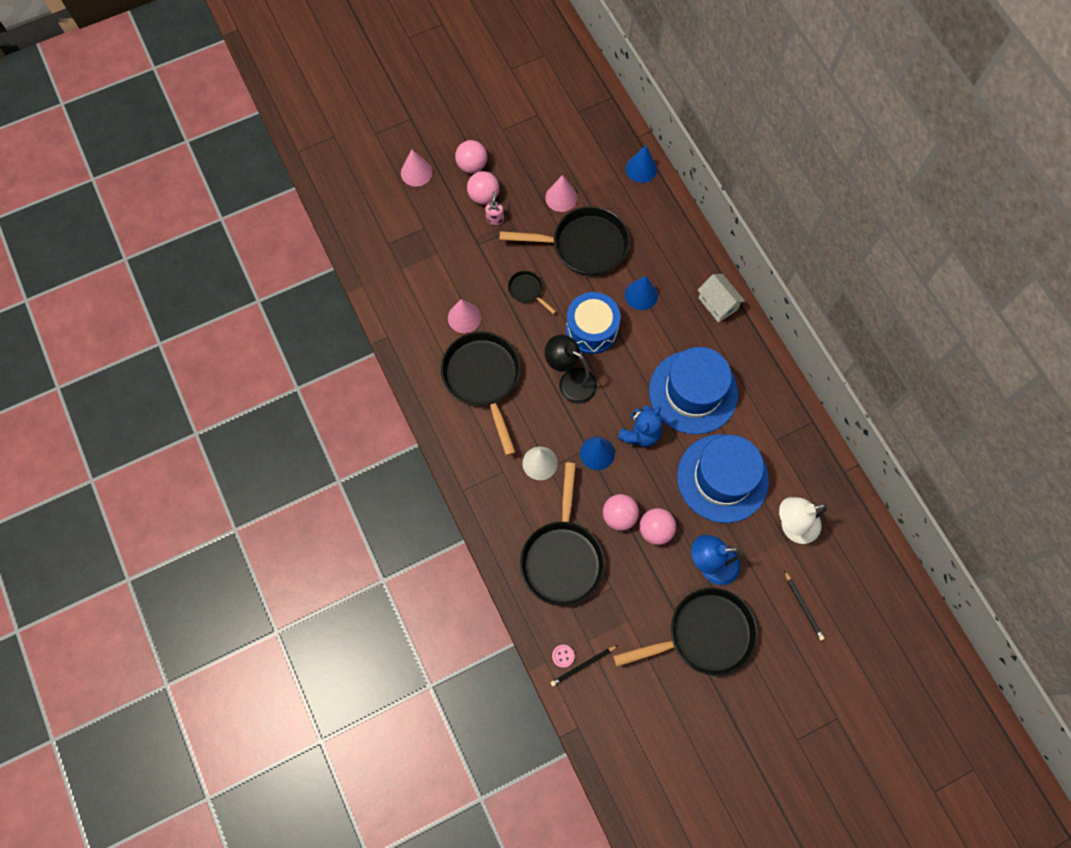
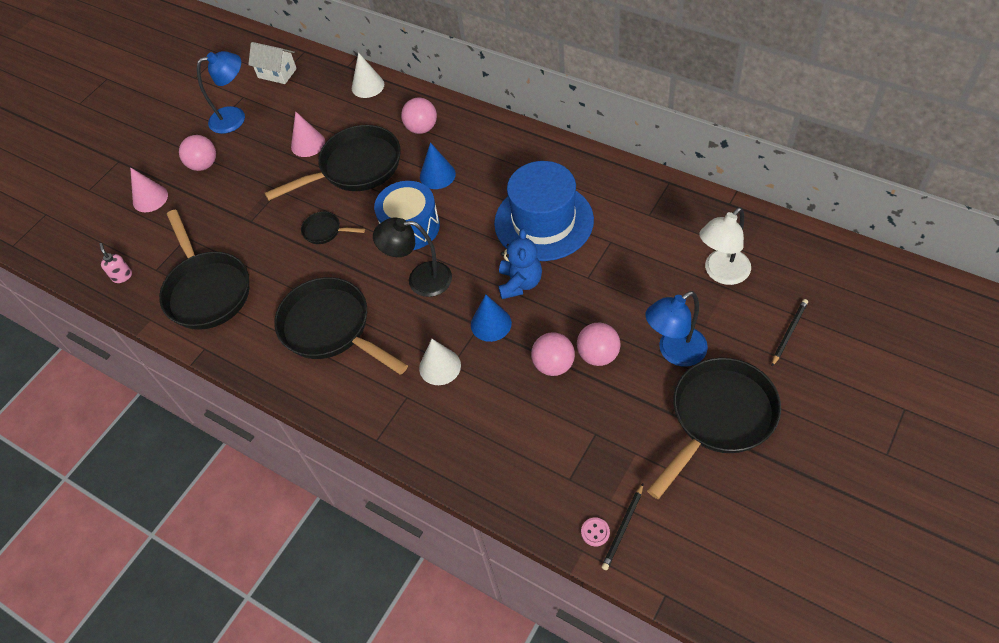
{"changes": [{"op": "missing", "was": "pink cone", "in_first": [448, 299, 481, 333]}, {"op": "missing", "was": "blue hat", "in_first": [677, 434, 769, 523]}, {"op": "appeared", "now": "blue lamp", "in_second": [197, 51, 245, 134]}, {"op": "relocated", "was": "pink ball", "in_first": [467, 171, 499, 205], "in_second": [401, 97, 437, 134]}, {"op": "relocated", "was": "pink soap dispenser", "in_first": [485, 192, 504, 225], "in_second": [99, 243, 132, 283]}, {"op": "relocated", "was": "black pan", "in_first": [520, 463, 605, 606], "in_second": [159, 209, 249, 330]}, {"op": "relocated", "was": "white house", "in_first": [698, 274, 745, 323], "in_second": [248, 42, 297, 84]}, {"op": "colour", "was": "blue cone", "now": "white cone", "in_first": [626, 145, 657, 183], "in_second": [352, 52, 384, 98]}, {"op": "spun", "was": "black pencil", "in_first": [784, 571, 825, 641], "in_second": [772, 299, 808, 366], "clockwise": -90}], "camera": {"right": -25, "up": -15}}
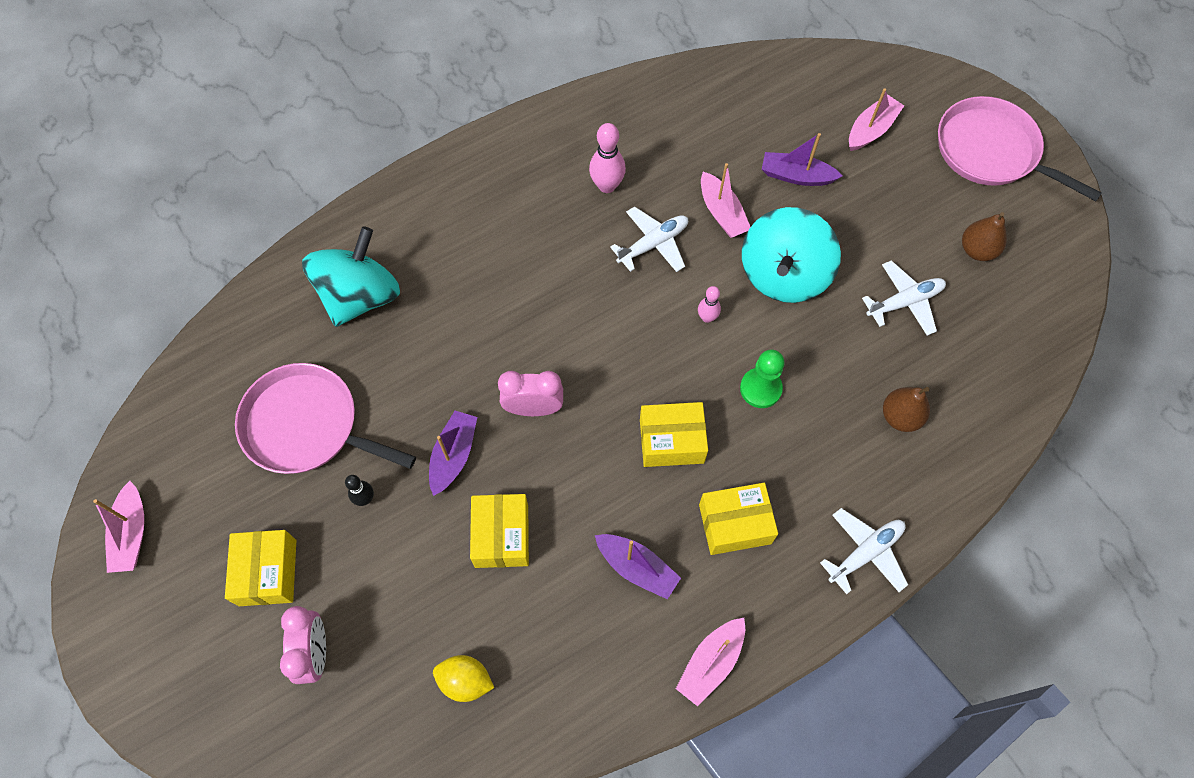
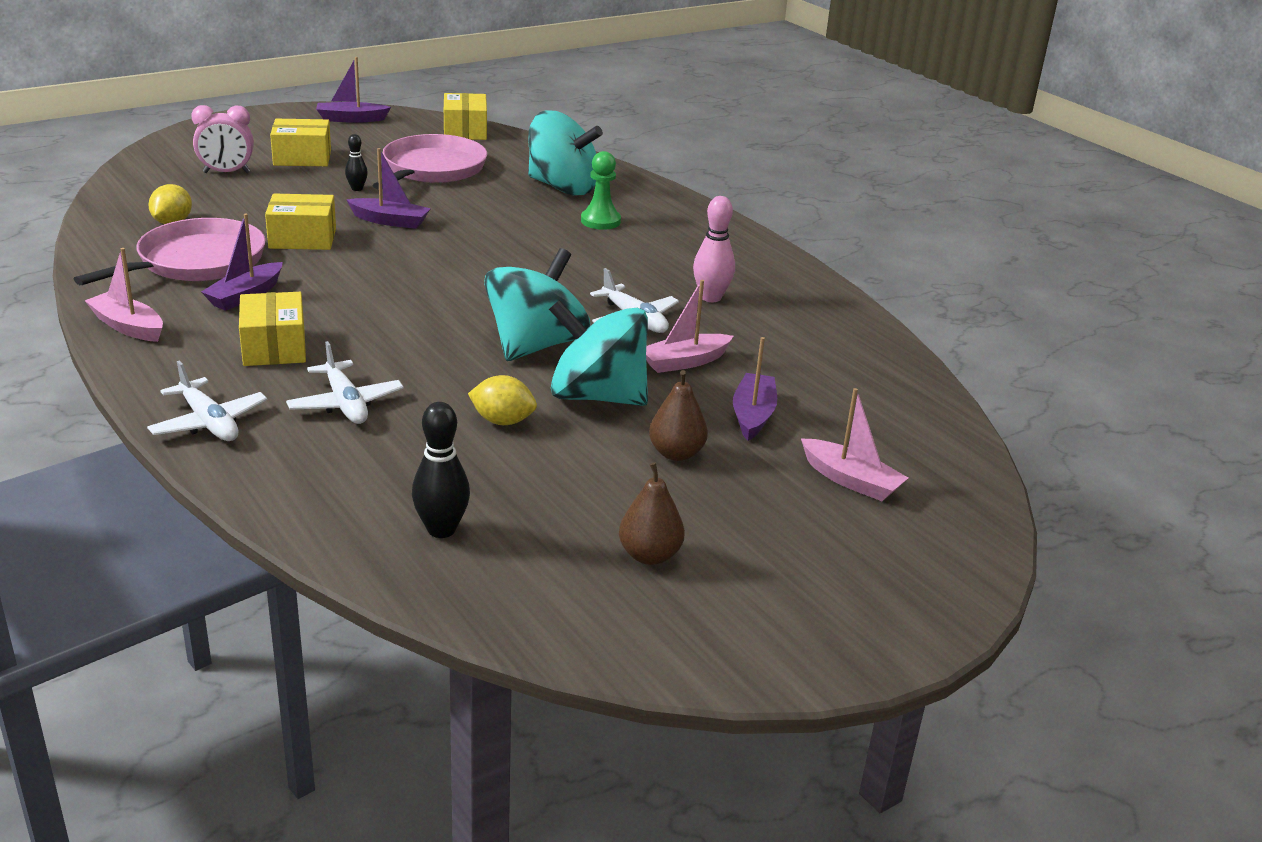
{"changes": [{"op": "missing", "was": "pink clock", "in_first": [498, 371, 563, 416]}, {"op": "appeared", "now": "black bowling pin", "in_second": [412, 402, 470, 538]}, {"op": "appeared", "now": "yellow lemon", "in_second": [468, 375, 537, 425]}, {"op": "relocated", "was": "yellow box", "in_first": [640, 402, 708, 467], "in_second": [444, 93, 487, 140]}, {"op": "relocated", "was": "green pawn", "in_first": [740, 350, 785, 408], "in_second": [581, 151, 621, 230]}, {"op": "relocated", "was": "white plane", "in_first": [862, 260, 946, 336], "in_second": [286, 341, 404, 424]}, {"op": "relocated", "was": "brown pear", "in_first": [883, 387, 930, 432], "in_second": [649, 370, 708, 461]}, {"op": "relocated", "was": "pink pan", "in_first": [938, 96, 1102, 201], "in_second": [74, 218, 266, 285]}, {"op": "exchanged", "was": "pink bowling pin", "now": "turquoise spinning top", "in_first": [698, 286, 721, 323], "in_second": [484, 248, 590, 361]}, {"op": "colour", "was": "pink boat", "now": "purple boat", "in_first": [93, 481, 144, 573], "in_second": [316, 57, 391, 123]}], "camera": {"right": 85, "up": -35}}
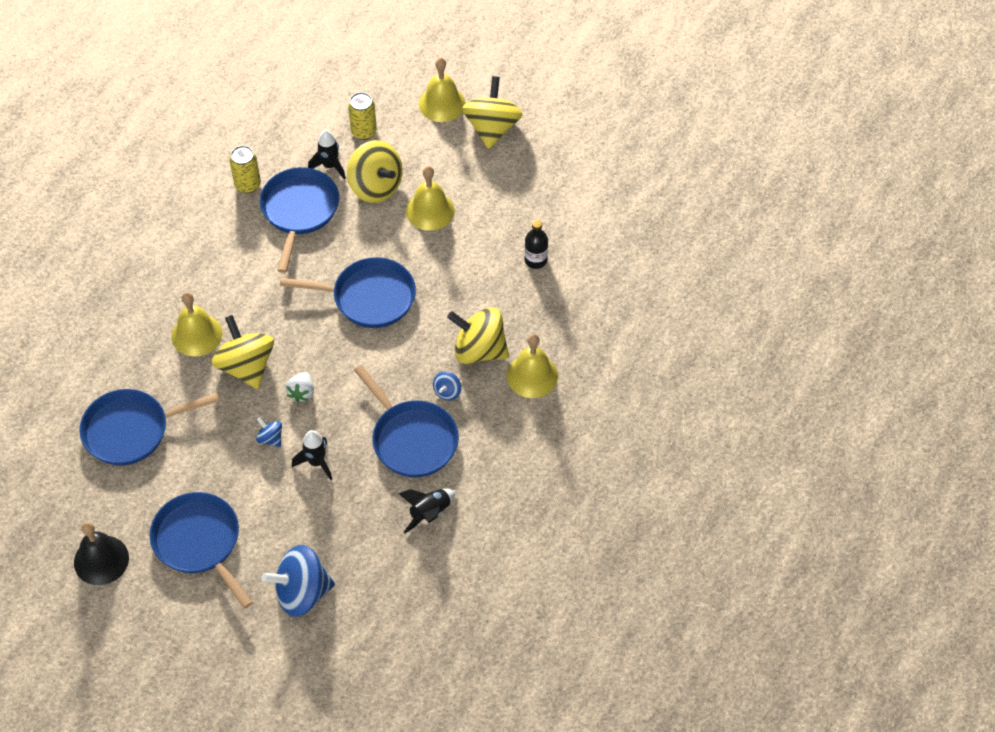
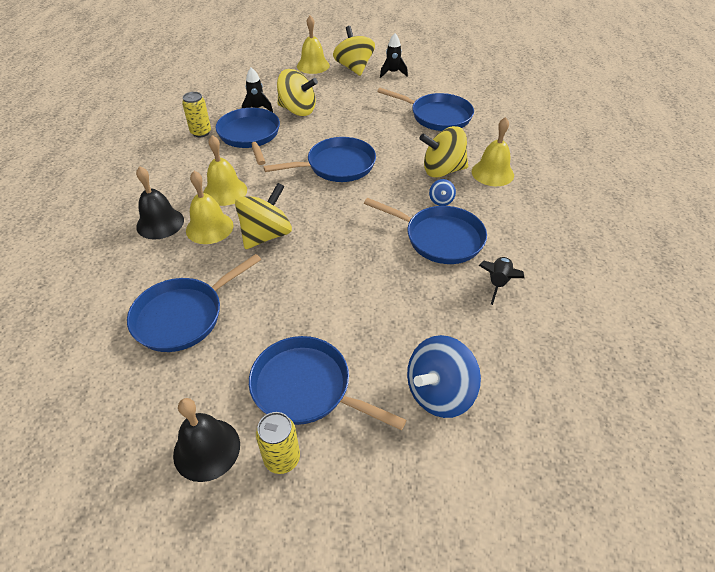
{"changes": [{"op": "missing", "was": "blue spinning top", "in_first": [256, 417, 282, 447]}, {"op": "missing", "was": "white strawberry", "in_first": [286, 372, 314, 403]}, {"op": "appeared", "now": "black bell", "in_second": [136, 166, 184, 239]}, {"op": "relocated", "was": "black rocket", "in_first": [292, 430, 332, 480], "in_second": [380, 33, 408, 78]}, {"op": "relocated", "was": "yellow can", "in_first": [348, 92, 377, 140], "in_second": [256, 412, 300, 474]}, {"op": "relocated", "was": "yellow bell", "in_first": [406, 166, 455, 231], "in_second": [203, 135, 247, 206]}, {"op": "exchanged", "was": "black bottle", "now": "blue pan", "in_first": [525, 220, 548, 269], "in_second": [377, 88, 474, 131]}, {"op": "spun", "was": "yellow spinning top", "in_first": [212, 315, 274, 389], "in_second": [235, 183, 292, 249], "clockwise": 90}], "camera": {"right": -25, "up": -10}}
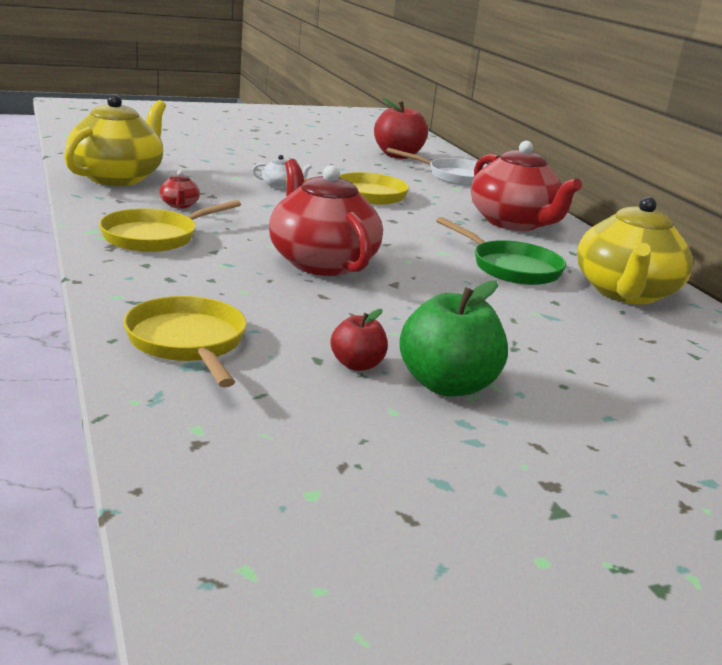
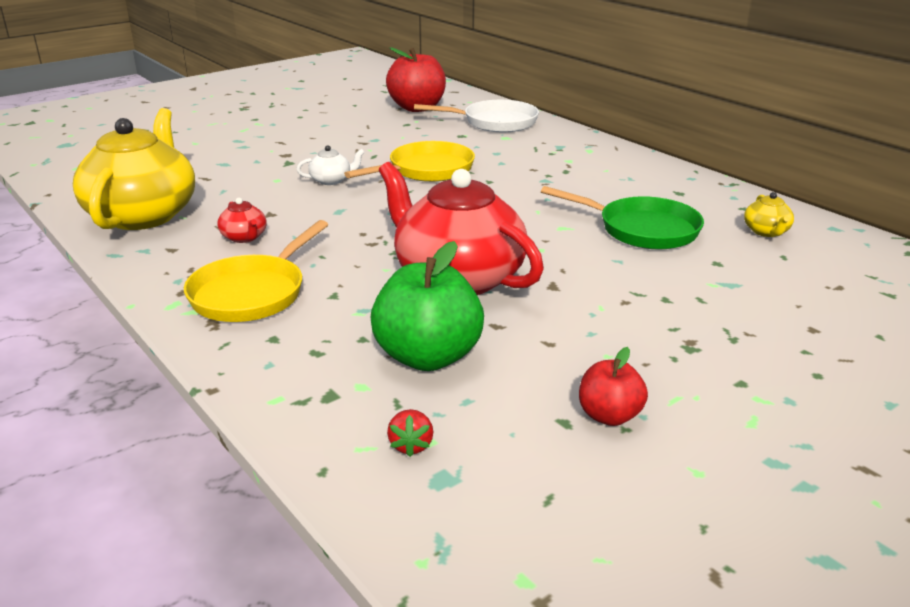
{"changes": [{"op": "missing", "was": "red teapot", "in_first": [471, 141, 582, 231]}, {"op": "relocated", "was": "green apple", "in_first": [399, 280, 508, 397], "in_second": [370, 241, 484, 371]}, {"op": "exchanged", "was": "yellow pan", "now": "red strawberry", "in_first": [123, 296, 247, 387], "in_second": [387, 409, 433, 457]}, {"op": "size", "was": "yellow teapot", "in_first": [577, 197, 693, 304], "in_second": [744, 192, 794, 237], "ratio": 0.4}], "camera": {"right": -15, "up": 5}}
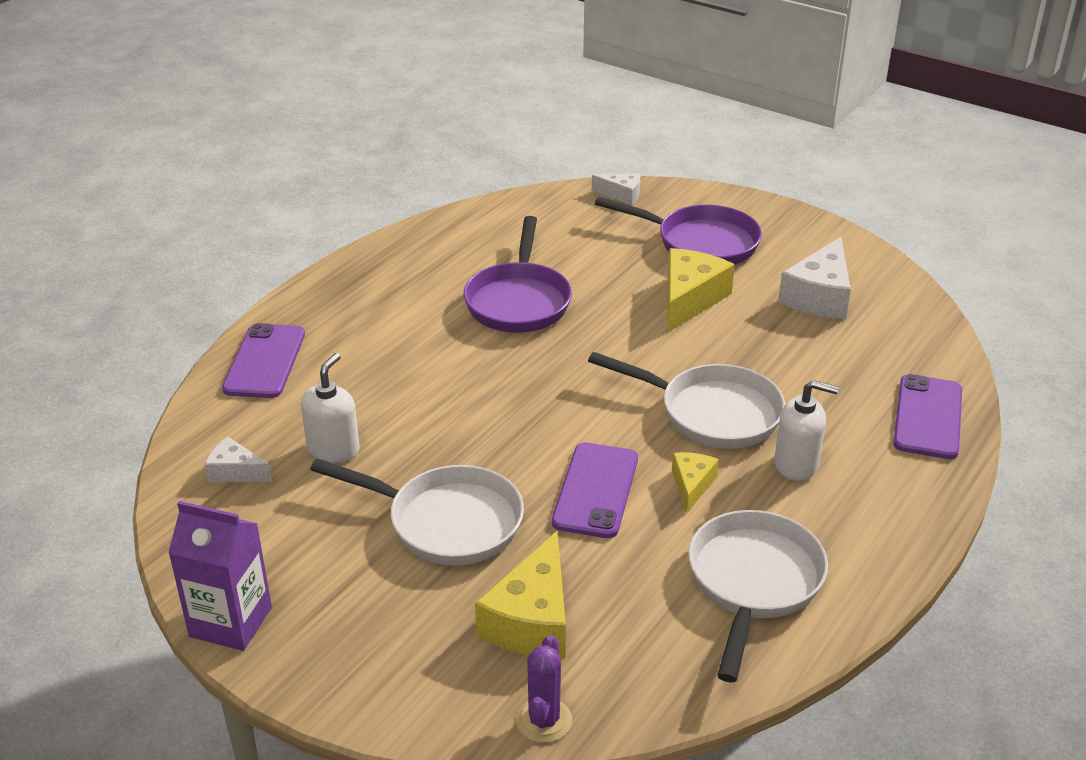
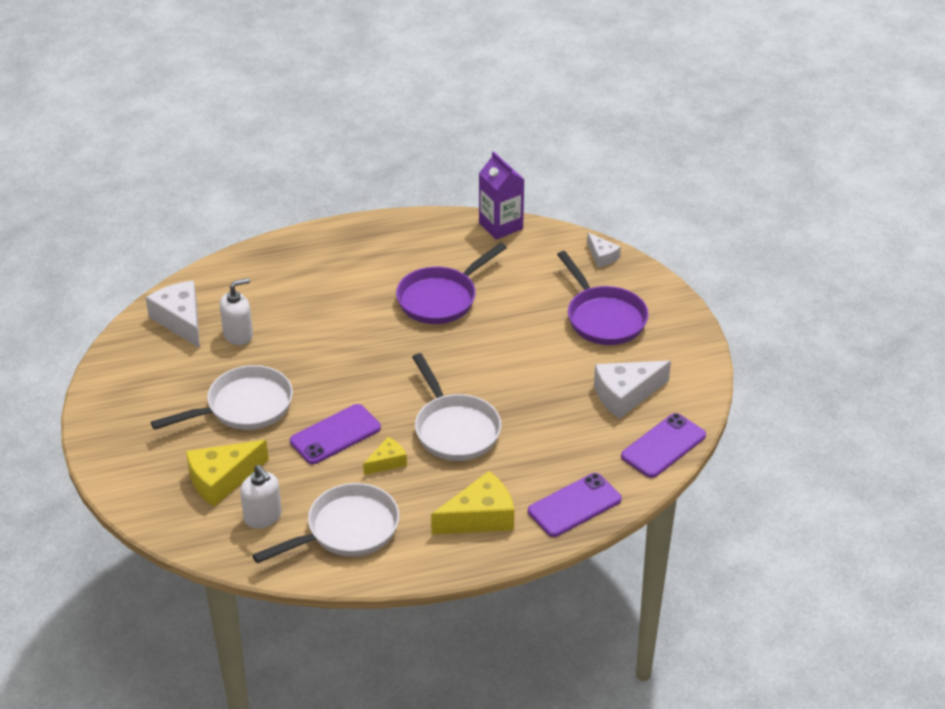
{"changes": [{"op": "missing", "was": "purple cactus", "in_first": [516, 635, 572, 743]}, {"op": "relocated", "was": "purple carton", "in_first": [168, 501, 272, 651], "in_second": [479, 151, 525, 240]}, {"op": "relocated", "was": "purple phone", "in_first": [222, 323, 305, 398], "in_second": [621, 413, 706, 478]}, {"op": "relocated", "was": "yellow cheese", "in_first": [667, 248, 735, 333], "in_second": [431, 471, 514, 535]}, {"op": "relocated", "was": "white soap dispenser", "in_first": [774, 380, 839, 481], "in_second": [240, 465, 282, 529]}, {"op": "spun", "was": "white pan", "in_first": [310, 458, 524, 566], "in_second": [151, 365, 293, 430], "clockwise": -90}, {"op": "size", "was": "white cheese", "in_first": [204, 437, 272, 482], "in_second": [146, 281, 200, 348], "ratio": 1.79}], "camera": {"right": 40, "up": 5}}
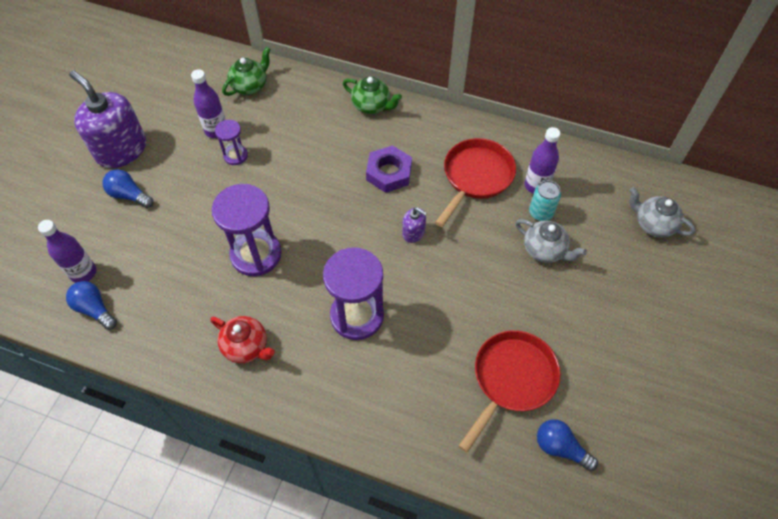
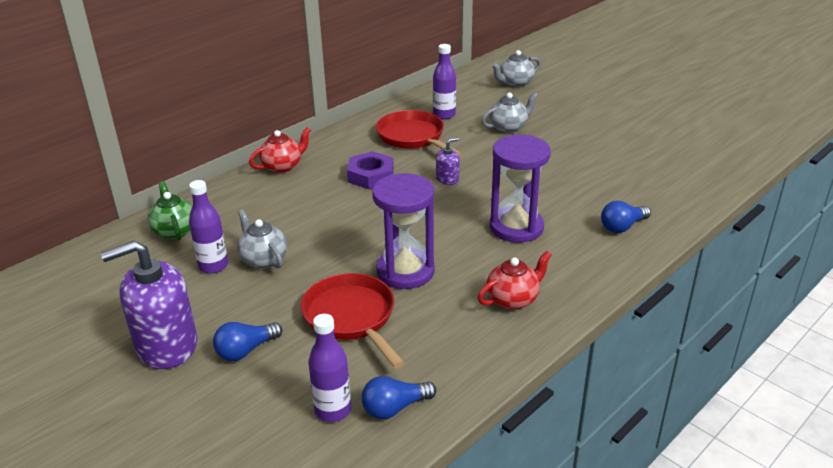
{"changes": [{"op": "missing", "was": "turquoise can", "in_first": [529, 180, 561, 221]}, {"op": "relocated", "was": "red pan", "in_first": [459, 330, 561, 453], "in_second": [301, 273, 405, 368]}, {"op": "relocated", "was": "blue light bulb", "in_first": [537, 419, 598, 471], "in_second": [601, 201, 651, 233]}, {"op": "exchanged", "was": "purple hourglass", "now": "grey teapot", "in_first": [215, 120, 248, 165], "in_second": [237, 210, 287, 269]}, {"op": "colour", "was": "green teapot", "now": "red teapot", "in_first": [343, 77, 402, 114], "in_second": [249, 127, 311, 173]}], "camera": {"right": -65, "up": -25}}
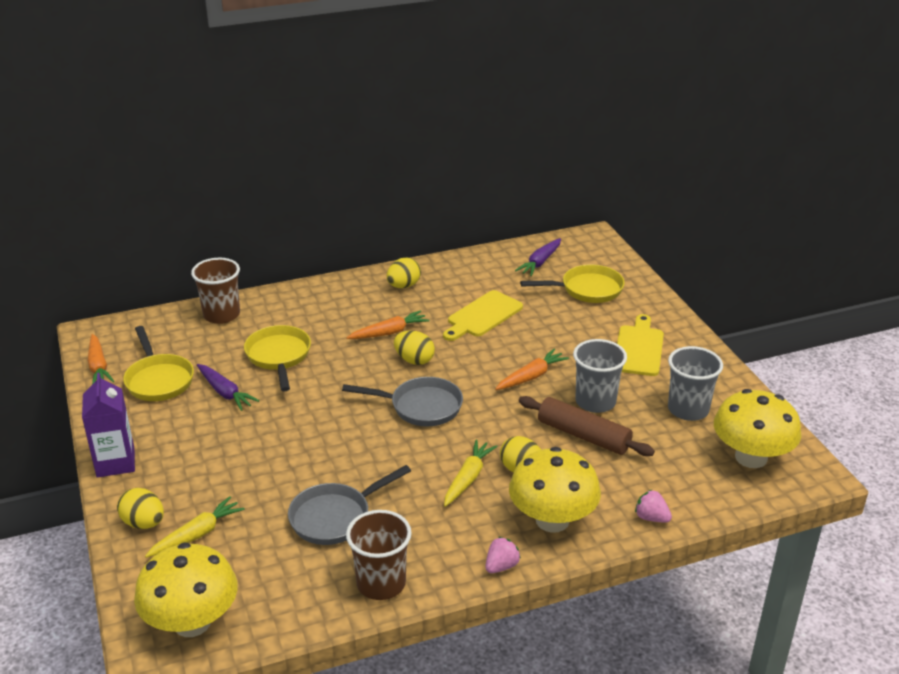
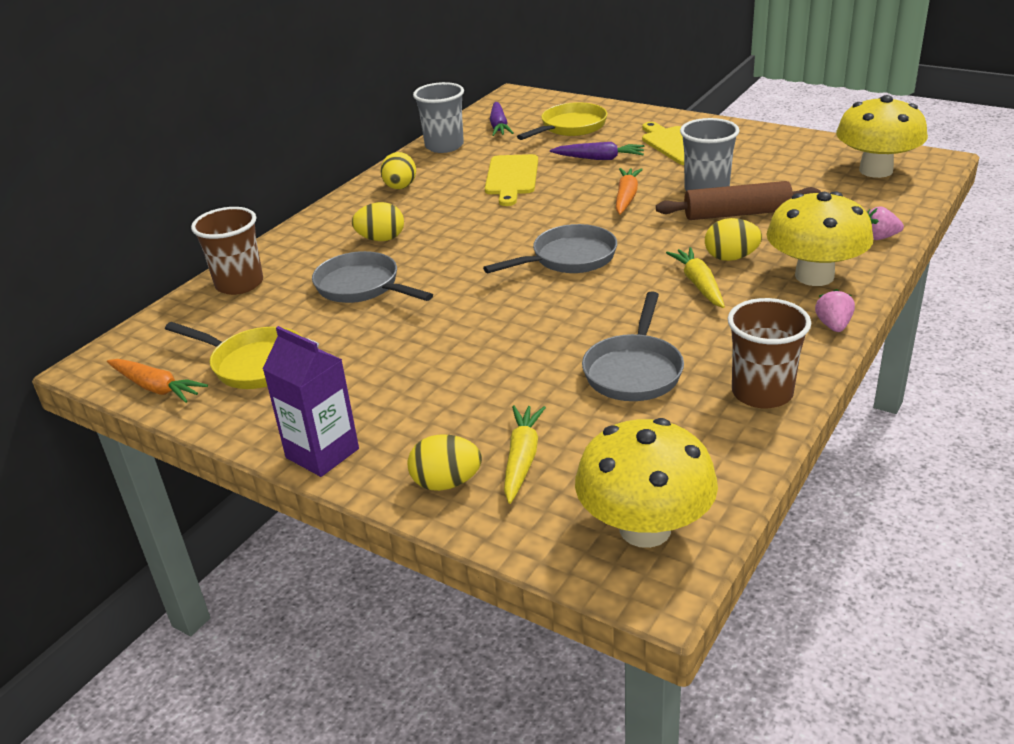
{"changes": [{"op": "missing", "was": "orange carrot", "in_first": [346, 310, 429, 339]}, {"op": "relocated", "was": "purple carrot", "in_first": [197, 364, 259, 411], "in_second": [550, 142, 644, 160]}, {"op": "relocated", "was": "yellow egg", "in_first": [394, 330, 435, 365], "in_second": [352, 202, 404, 241]}, {"op": "relocated", "was": "grey cup", "in_first": [668, 346, 723, 421], "in_second": [413, 82, 464, 153]}, {"op": "colour", "was": "yellow pan", "now": "grey pan", "in_first": [244, 325, 311, 391], "in_second": [312, 251, 433, 303]}], "camera": {"right": -35, "up": 0}}
